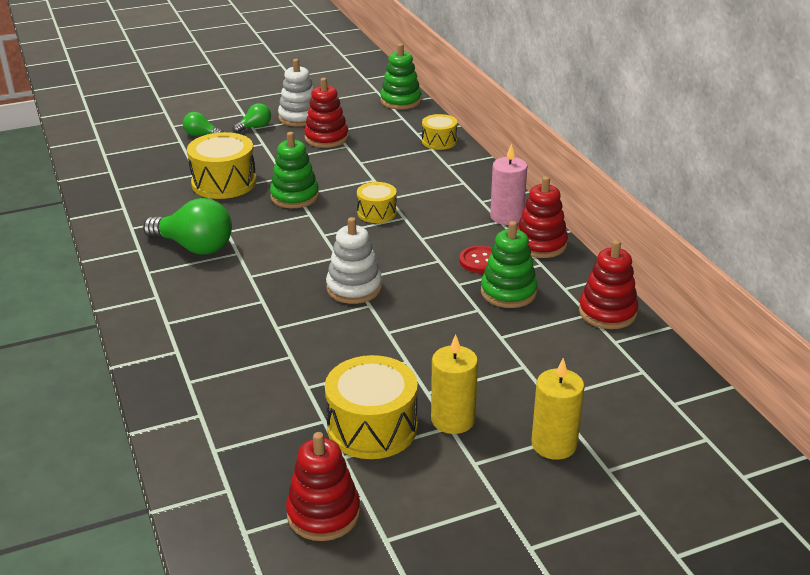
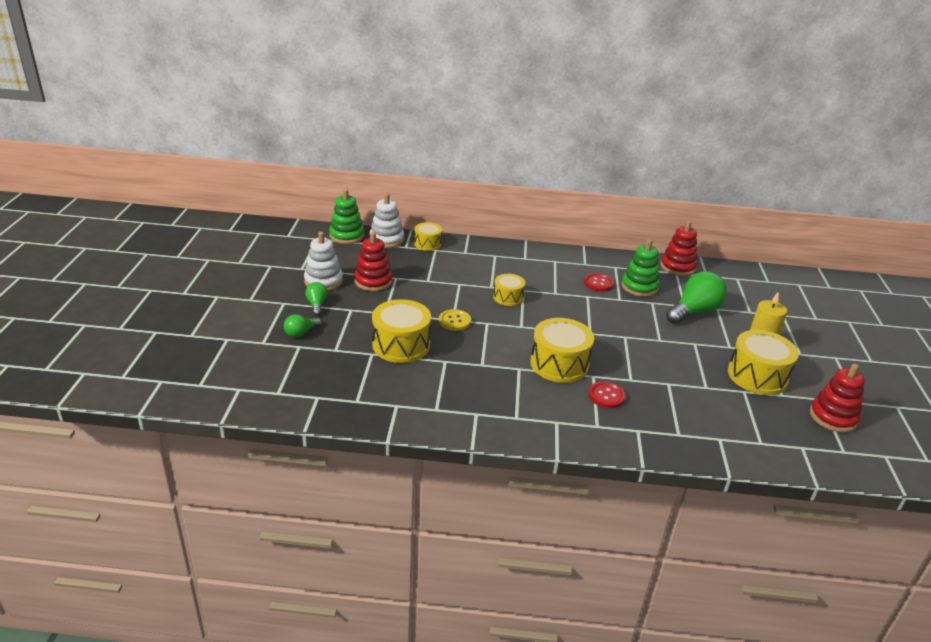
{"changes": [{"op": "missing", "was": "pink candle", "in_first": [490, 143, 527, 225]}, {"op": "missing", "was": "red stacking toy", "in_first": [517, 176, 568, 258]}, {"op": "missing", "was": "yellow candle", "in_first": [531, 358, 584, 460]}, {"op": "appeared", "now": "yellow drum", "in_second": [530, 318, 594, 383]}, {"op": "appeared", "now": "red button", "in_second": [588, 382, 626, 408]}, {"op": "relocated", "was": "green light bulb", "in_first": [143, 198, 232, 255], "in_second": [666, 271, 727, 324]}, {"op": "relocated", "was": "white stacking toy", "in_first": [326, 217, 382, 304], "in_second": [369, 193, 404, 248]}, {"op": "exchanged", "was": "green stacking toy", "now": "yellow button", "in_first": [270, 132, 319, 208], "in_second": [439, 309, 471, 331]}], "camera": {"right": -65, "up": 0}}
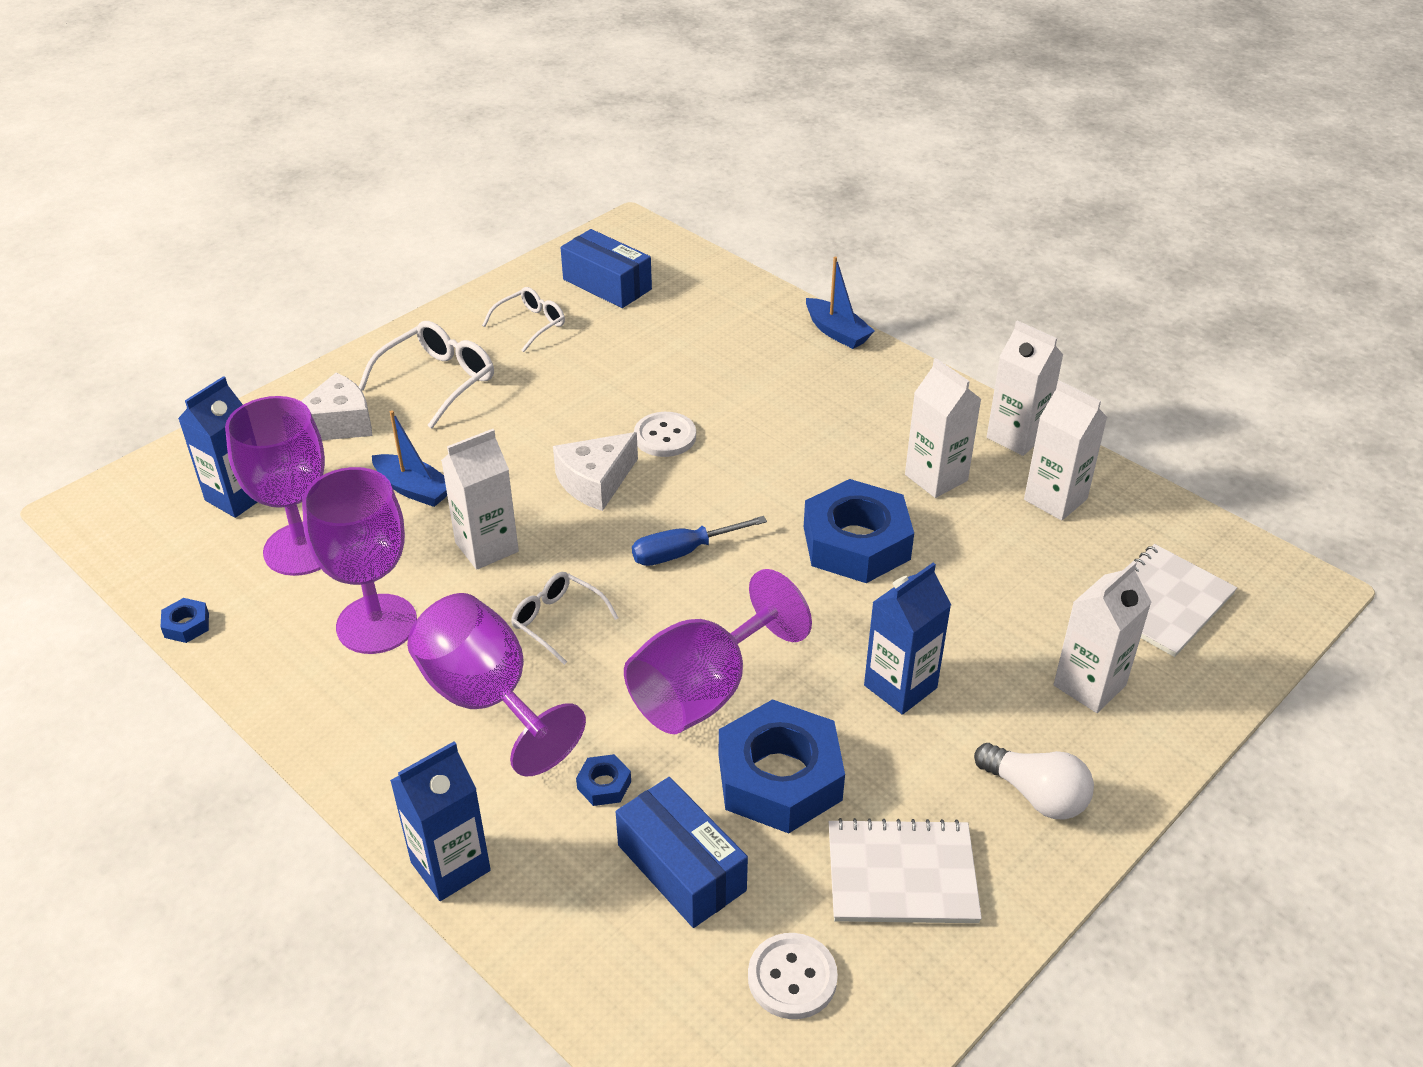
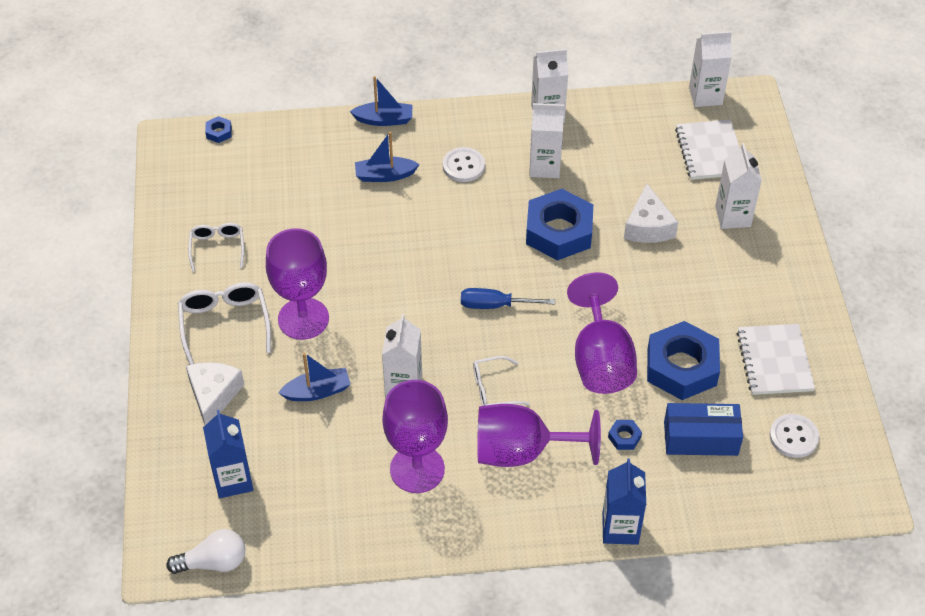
{"changes": [{"op": "missing", "was": "blue box", "in_first": [561, 229, 652, 308]}, {"op": "missing", "was": "blue carton", "in_first": [864, 563, 951, 715]}, {"op": "appeared", "now": "blue boat", "in_second": [355, 132, 420, 182]}, {"op": "relocated", "was": "blue nut", "in_first": [161, 598, 209, 643], "in_second": [205, 116, 232, 143]}, {"op": "relocated", "was": "purple goblet", "in_first": [225, 396, 325, 576], "in_second": [266, 228, 329, 340]}, {"op": "relocated", "was": "white cheese", "in_first": [553, 432, 638, 511], "in_second": [624, 184, 678, 243]}, {"op": "relocated", "was": "white button", "in_first": [634, 412, 696, 457], "in_second": [443, 147, 485, 182]}, {"op": "relocated", "was": "white light bulb", "in_first": [974, 743, 1094, 820], "in_second": [166, 529, 245, 574]}, {"op": "relocated", "was": "white carton", "in_first": [1024, 380, 1107, 521], "in_second": [689, 31, 732, 107]}, {"op": "spun", "was": "blue screwdriver", "in_first": [632, 516, 767, 566], "in_second": [461, 288, 555, 309], "clockwise": 75}, {"op": "spun", "was": "white notebook", "in_first": [829, 818, 982, 923], "in_second": [737, 324, 815, 395], "clockwise": -45}], "camera": {"right": -50, "up": 10}}
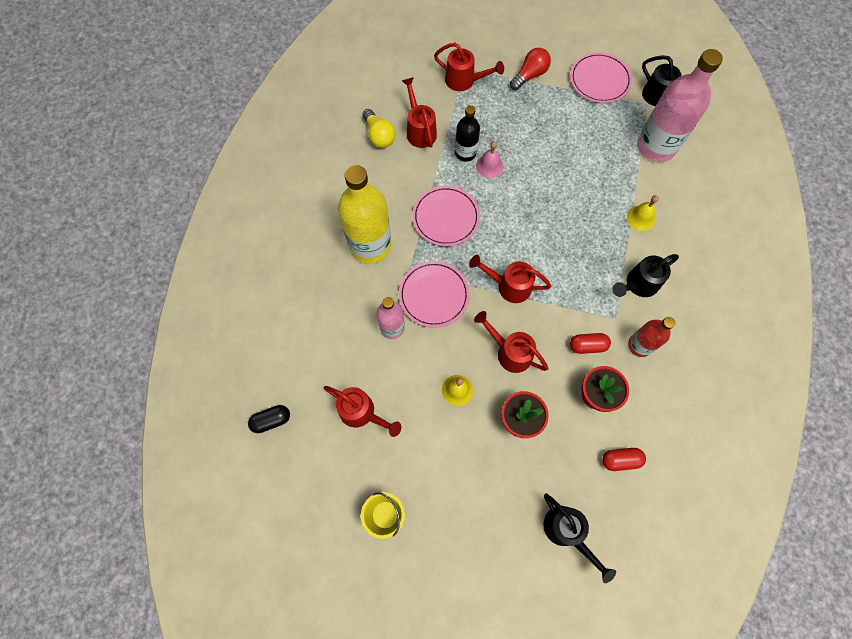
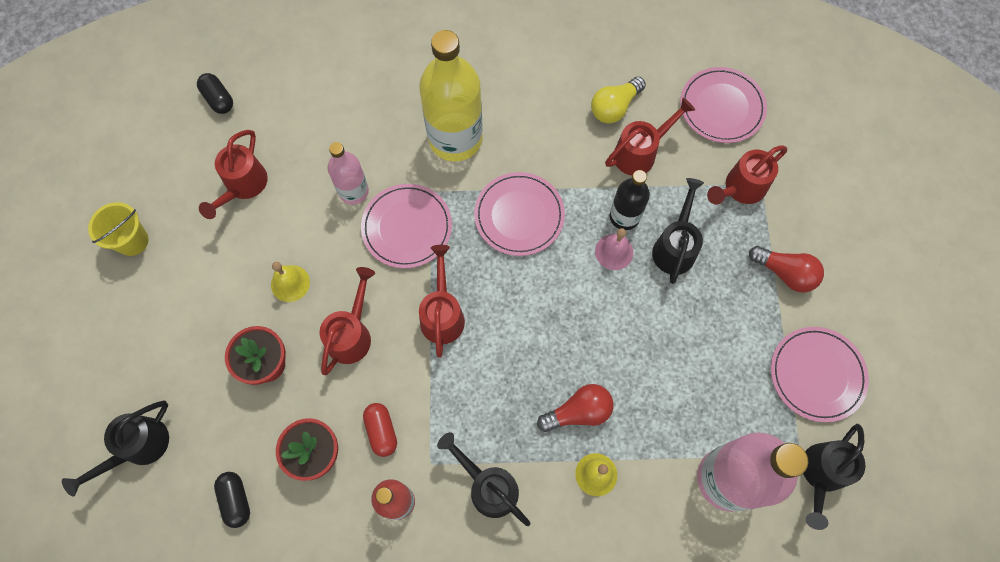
{"changes": [{"op": "appeared", "now": "red light bulb", "in_second": [537, 384, 614, 432]}, {"op": "appeared", "now": "black watering can", "in_second": [652, 178, 704, 284]}, {"op": "appeared", "now": "pink plate", "in_second": [680, 67, 767, 143]}, {"op": "colour", "was": "red capsule", "now": "black capsule", "in_first": [602, 448, 646, 471], "in_second": [214, 472, 250, 528]}, {"op": "spun", "was": "red watering can", "in_first": [434, 43, 504, 91], "in_second": [707, 145, 787, 205], "clockwise": 45}], "camera": {"right": 75, "up": 0}}
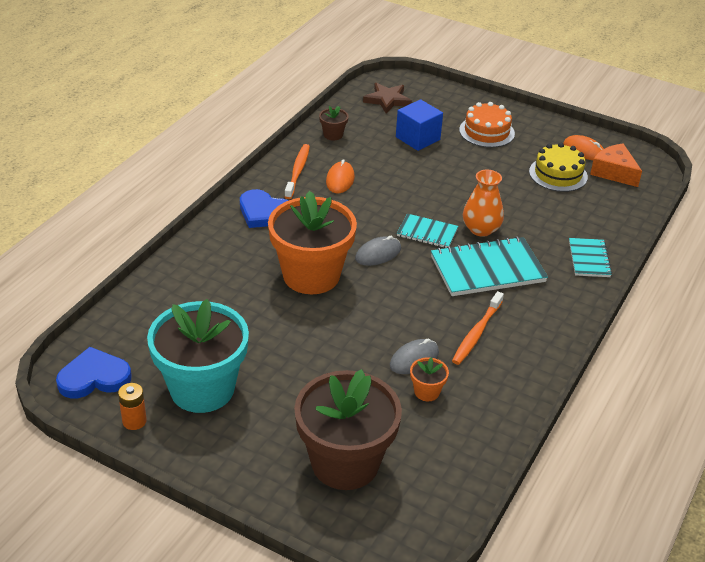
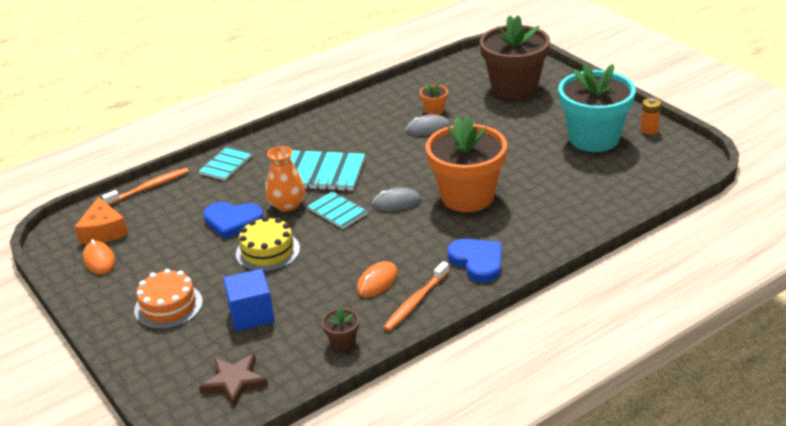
{"changes": [{"op": "relocated", "was": "blue heart", "in_first": [56, 347, 132, 398], "in_second": [203, 202, 263, 239]}, {"op": "relocated", "was": "orange toothbrush", "in_first": [452, 291, 504, 365], "in_second": [102, 168, 189, 205]}, {"op": "relocated", "was": "yellow cake", "in_first": [529, 143, 588, 192], "in_second": [236, 216, 300, 272]}], "camera": {"right": -150, "up": -5}}
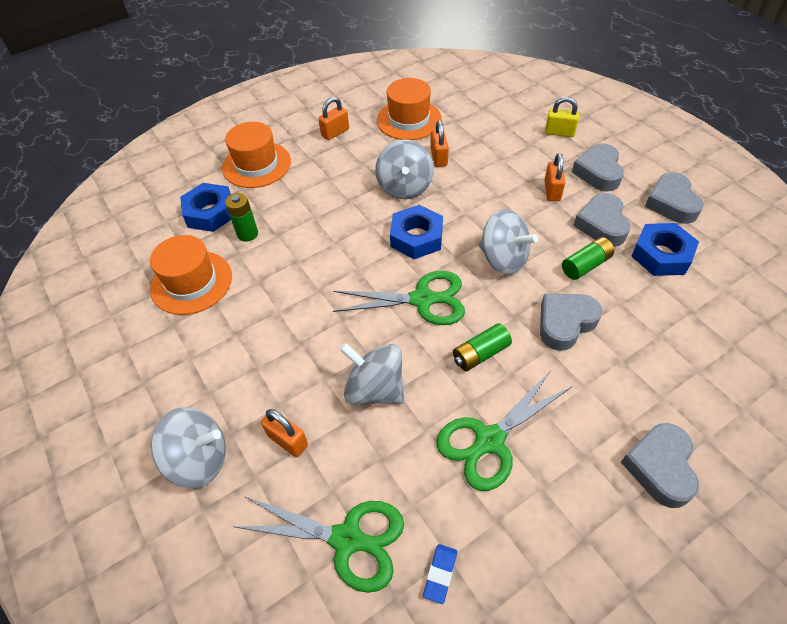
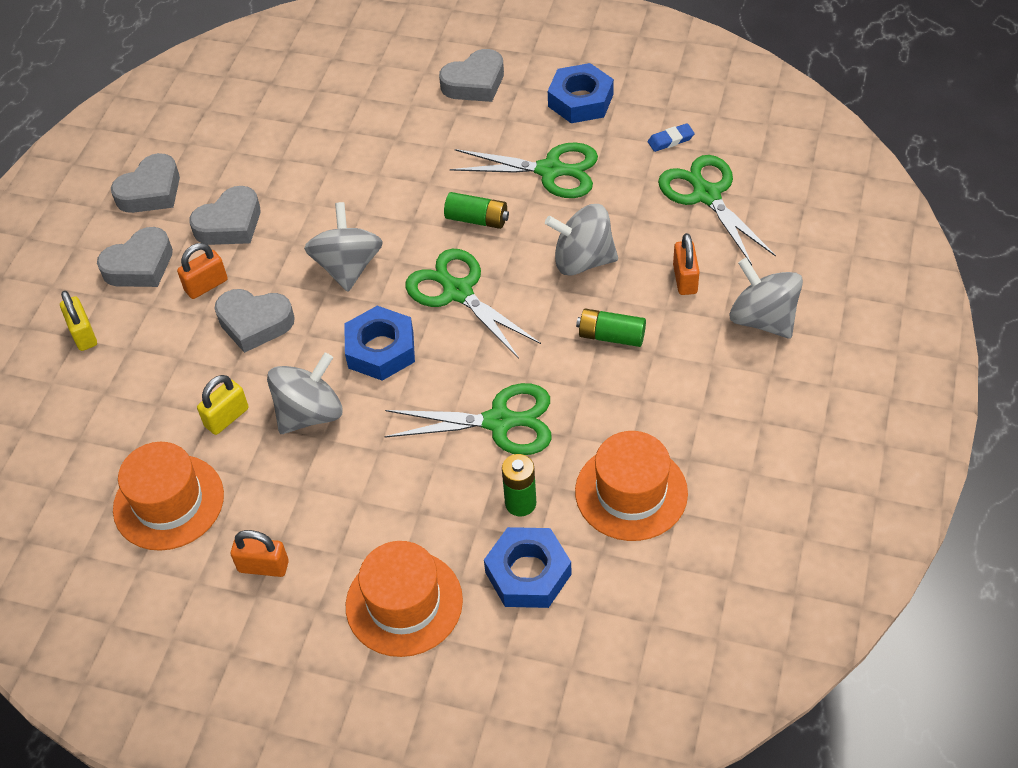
{"changes": [{"op": "appeared", "now": "green scissors", "in_second": [384, 383, 552, 455]}, {"op": "relocated", "was": "grey heart", "in_first": [540, 294, 602, 351], "in_second": [215, 289, 295, 353]}, {"op": "relocated", "was": "green battery", "in_first": [562, 237, 614, 280], "in_second": [576, 309, 646, 347]}, {"op": "relocated", "was": "blue nut", "in_first": [631, 223, 699, 276], "in_second": [548, 63, 614, 123]}, {"op": "colour", "was": "orange padlock", "now": "yellow padlock", "in_first": [430, 120, 449, 167], "in_second": [197, 375, 249, 435]}, {"op": "spun", "was": "grey spinning top", "in_first": [340, 343, 404, 405], "in_second": [545, 204, 618, 275], "clockwise": 105}], "camera": {"right": -130, "up": 0}}
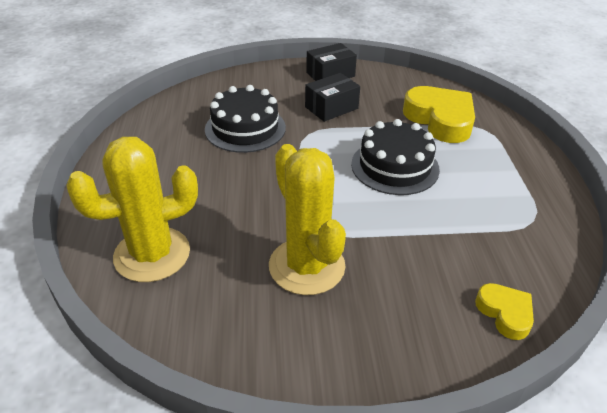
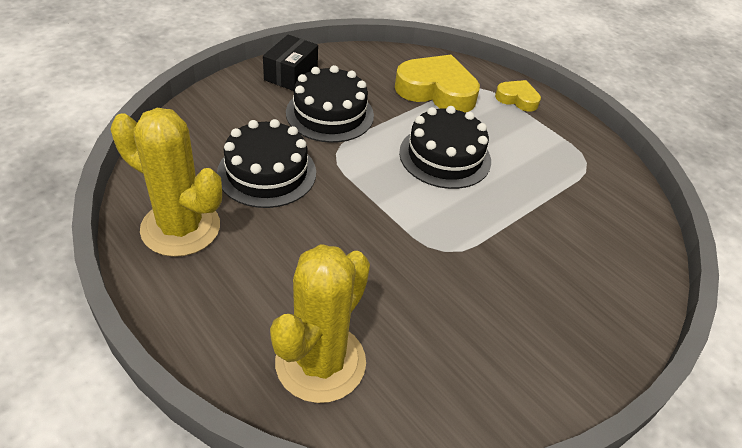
{"changes": [{"op": "relocated", "was": "yellow cactus", "in_first": [269, 144, 346, 295], "in_second": [111, 108, 222, 257]}, {"op": "relocated", "was": "yellow heart", "in_first": [475, 283, 534, 340], "in_second": [495, 80, 541, 112]}, {"op": "exchanged", "was": "black box", "now": "black cake", "in_first": [305, 73, 360, 122], "in_second": [286, 65, 374, 143]}], "camera": {"right": -40, "up": 5}}
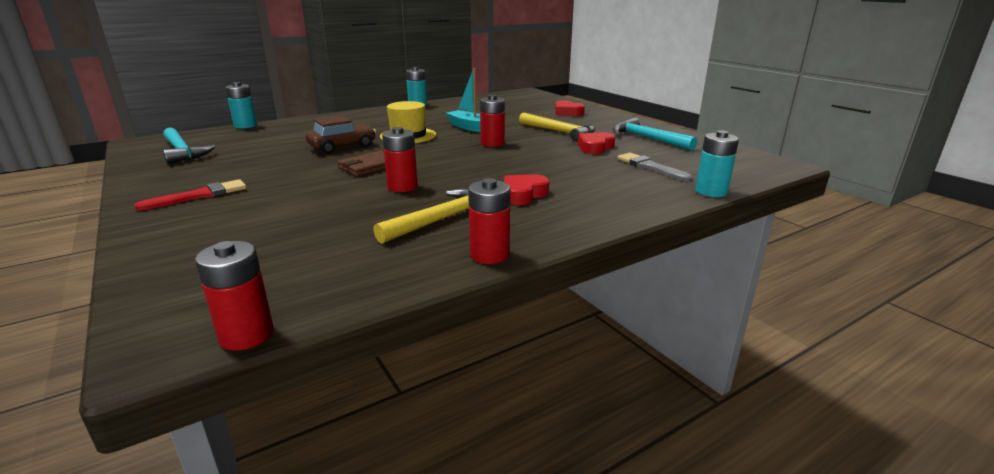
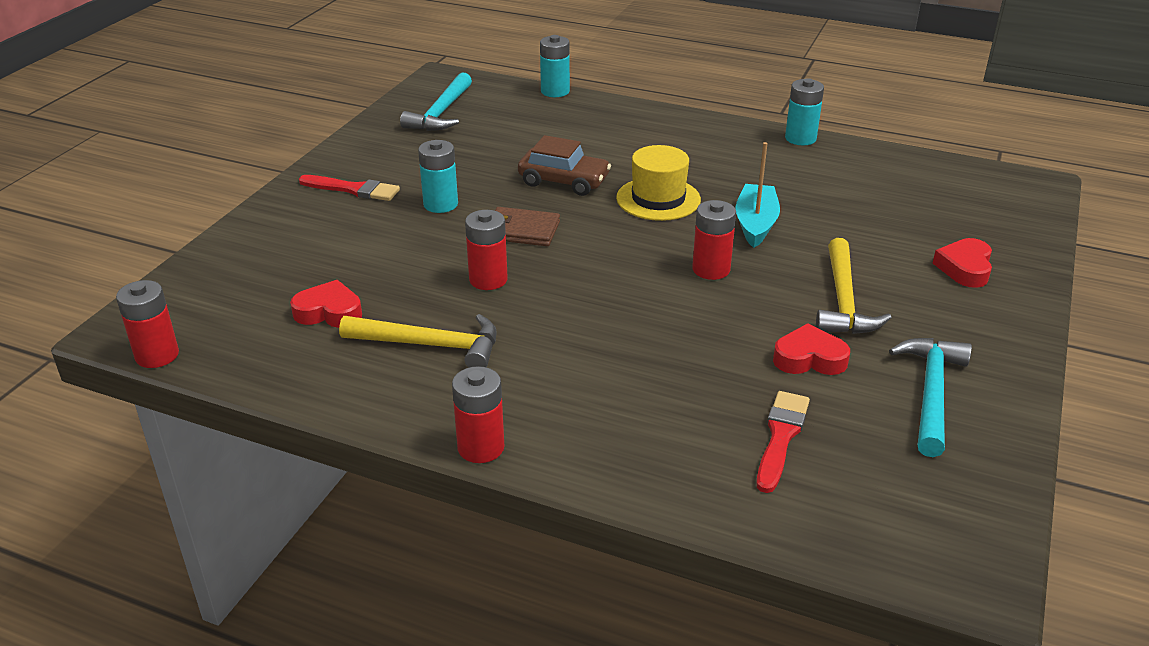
{"changes": [{"op": "relocated", "was": "red battery", "in_first": [468, 178, 510, 264], "in_second": [452, 366, 504, 463]}, {"op": "relocated", "was": "red heart", "in_first": [504, 174, 549, 205], "in_second": [290, 280, 362, 328]}, {"op": "relocated", "was": "turquoise battery", "in_first": [695, 130, 739, 197], "in_second": [418, 140, 458, 213]}, {"op": "colour", "was": "grey brush", "now": "red brush", "in_first": [617, 153, 693, 182], "in_second": [756, 391, 810, 493]}], "camera": {"right": 55, "up": 10}}
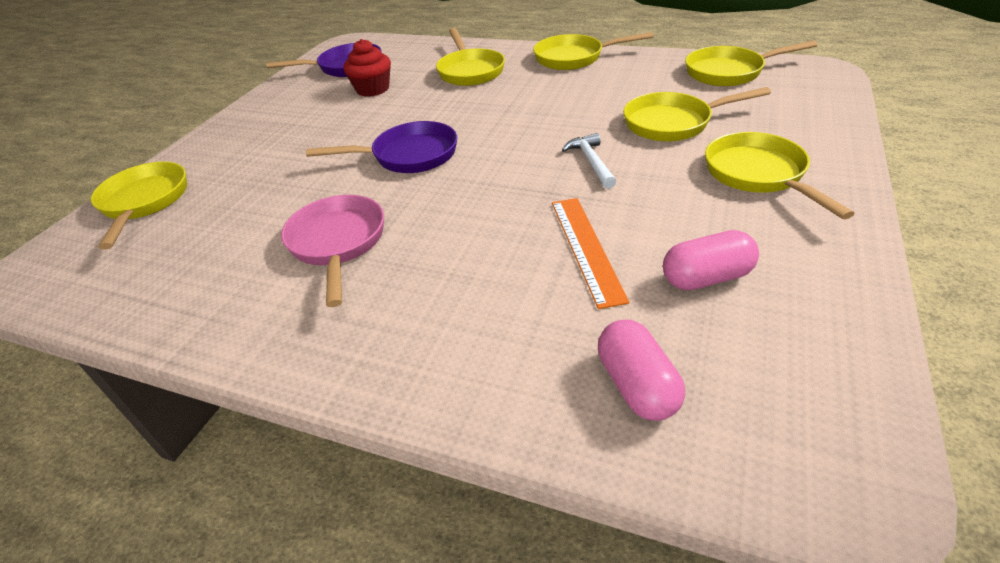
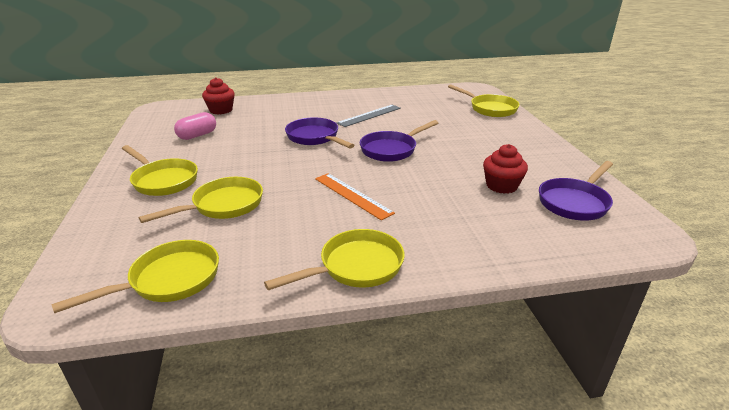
{"changes": [{"op": "missing", "was": "yellow pan", "in_first": [436, 28, 505, 86]}, {"op": "missing", "was": "white hammer", "in_first": [562, 133, 616, 189]}, {"op": "appeared", "now": "purple pan", "in_second": [285, 117, 355, 148]}, {"op": "relocated", "was": "orange ruler", "in_first": [552, 198, 629, 309], "in_second": [315, 173, 395, 220]}, {"op": "exchanged", "was": "pink pan", "now": "grey ruler", "in_first": [281, 195, 384, 307], "in_second": [337, 105, 401, 127]}, {"op": "exchanged", "was": "pink capsule", "now": "red cupcake", "in_first": [598, 320, 685, 421], "in_second": [202, 78, 235, 114]}], "camera": {"right": 145, "up": -10}}
